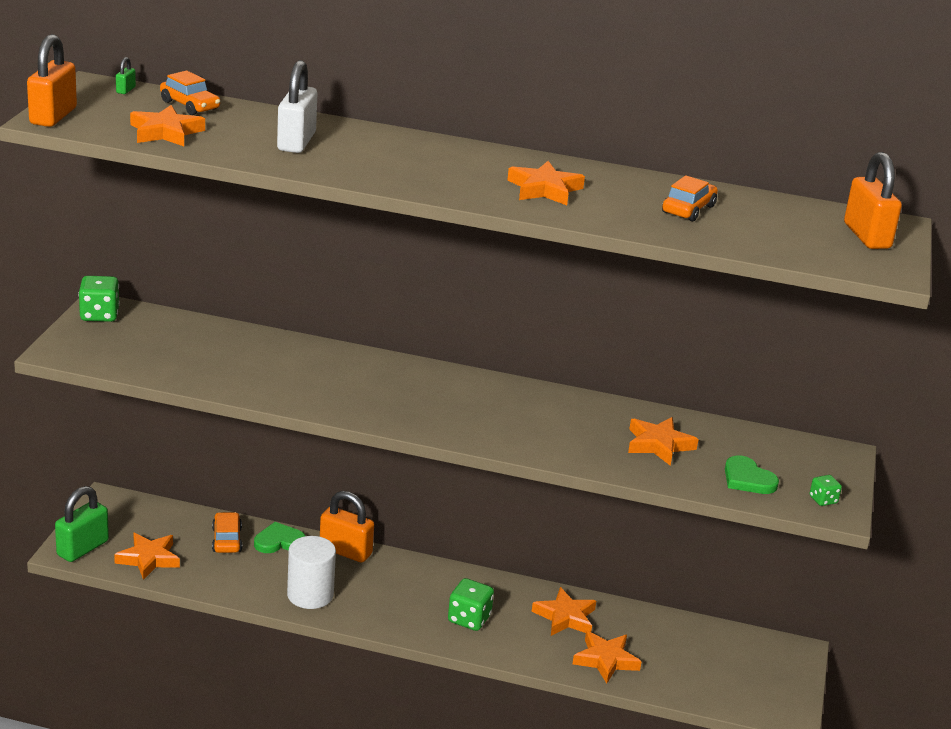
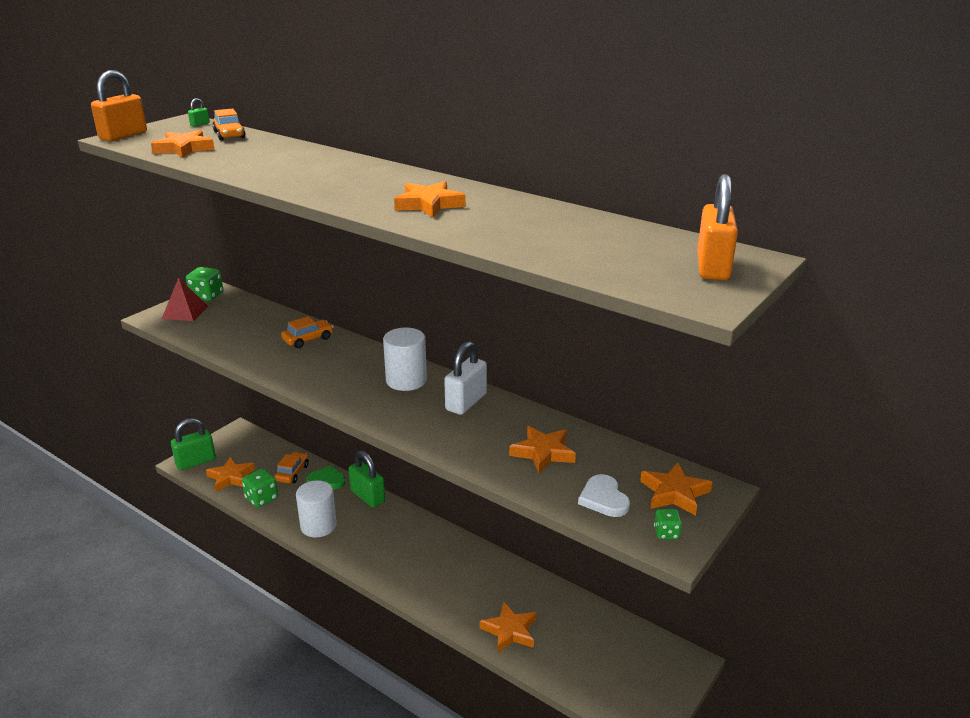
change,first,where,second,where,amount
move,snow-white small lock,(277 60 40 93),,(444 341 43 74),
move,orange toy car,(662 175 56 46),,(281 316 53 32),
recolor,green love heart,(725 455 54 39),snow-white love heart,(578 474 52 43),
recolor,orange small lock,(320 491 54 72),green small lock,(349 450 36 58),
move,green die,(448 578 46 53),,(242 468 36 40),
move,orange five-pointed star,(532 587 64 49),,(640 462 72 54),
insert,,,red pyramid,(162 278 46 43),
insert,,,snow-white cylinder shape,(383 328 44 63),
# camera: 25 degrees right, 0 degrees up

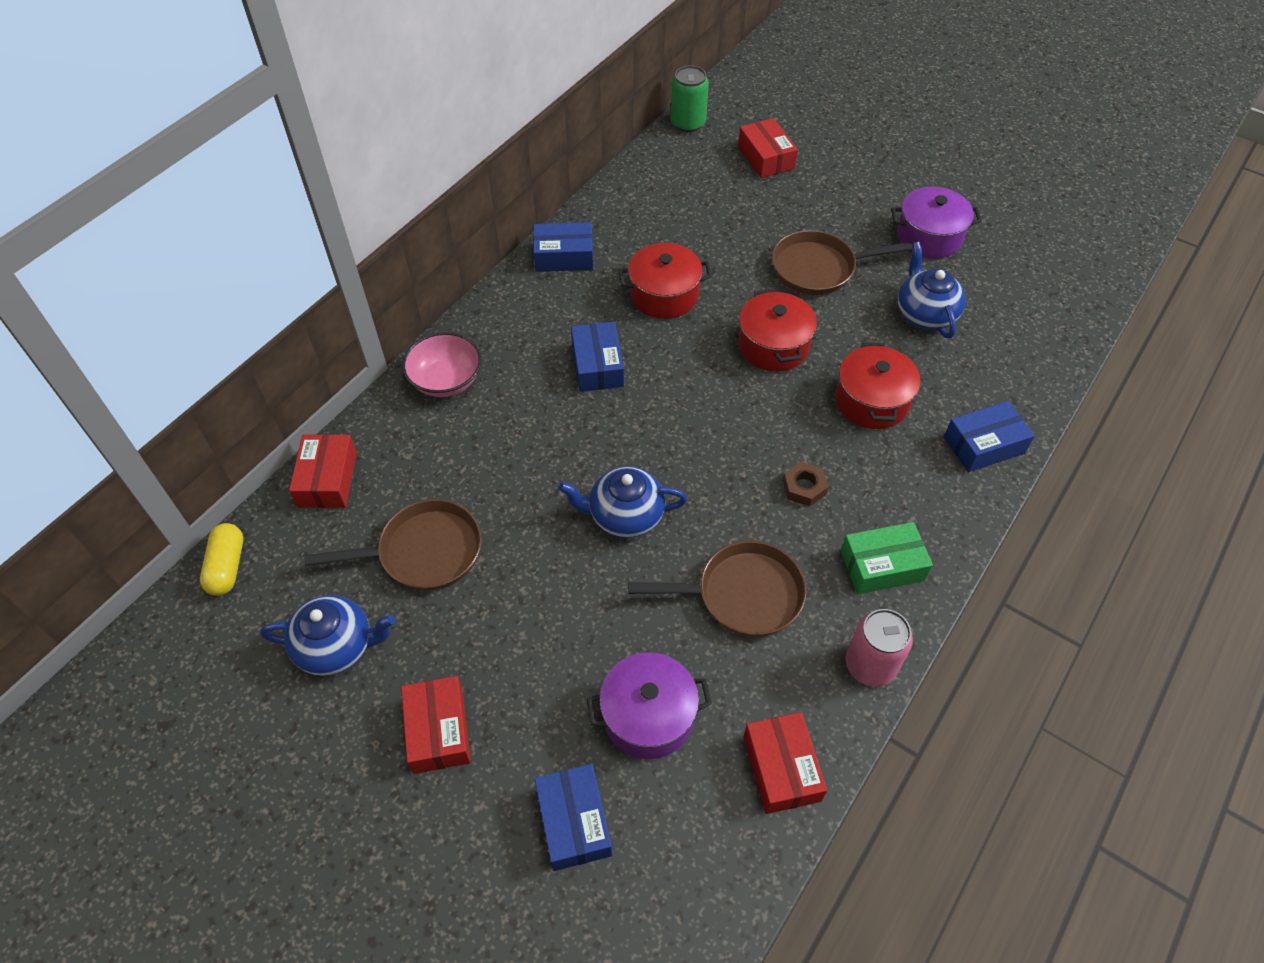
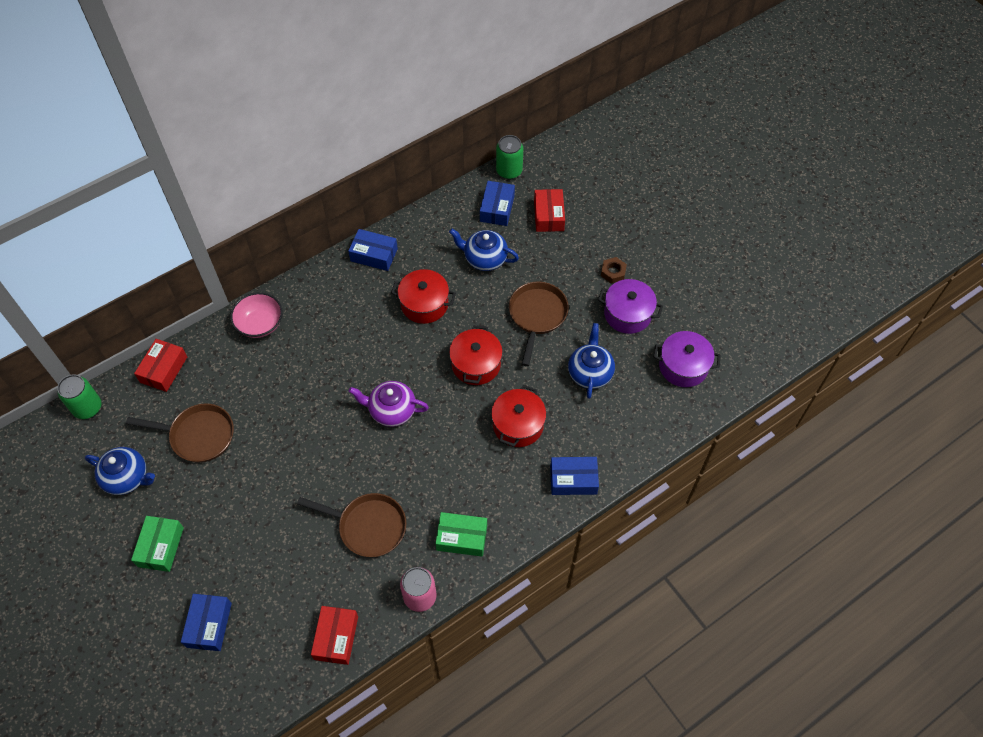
change,first,where,second,where,amount
rotate,brown pan,(772 230 141 65),,(509 282 60 84),90 degrees clockwise
move,cobalt box,(571 322 53 70),,(480 181 35 45),
move,brown nut,(783 462 45 44),,(601 257 26 26),
move,cobalt tea pot,(559 466 128 72),,(449 229 70 42),
replace,golden capsule,(200 523 43 73),green tin,(57 375 44 44),
move,royal purple pot,(587 652 125 107),,(654 331 67 56),
recolor,red box,(401 676 70 98),green box,(131 516 53 56),
insert,,,royal purple tea pot,(349 381 80 46),
# camera: 20 degrees right, 5 degrees up

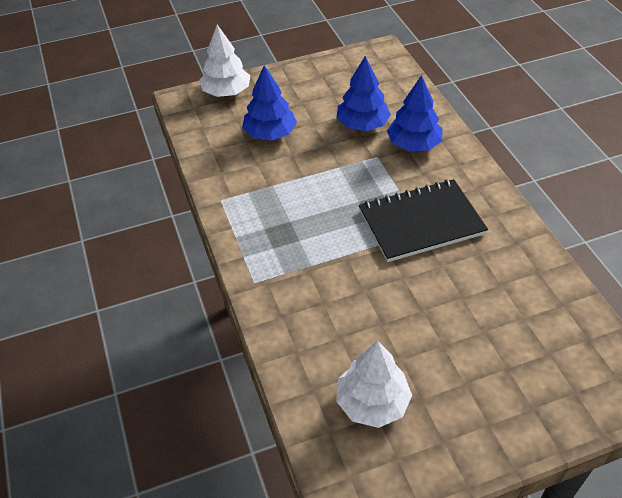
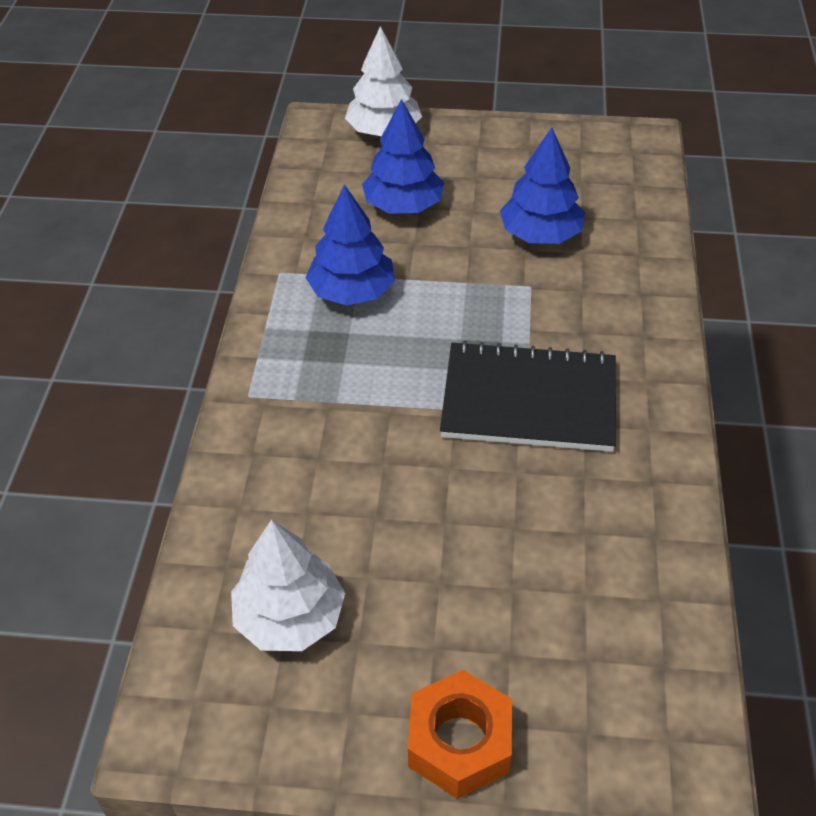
change,first,where,second,where,amount
move,cobalt fir tree,(387 75 55 76),,(305 184 90 122),
insert,,,orange nut,(408 670 104 129),
# camera: 25 degrees right, 0 degrees up

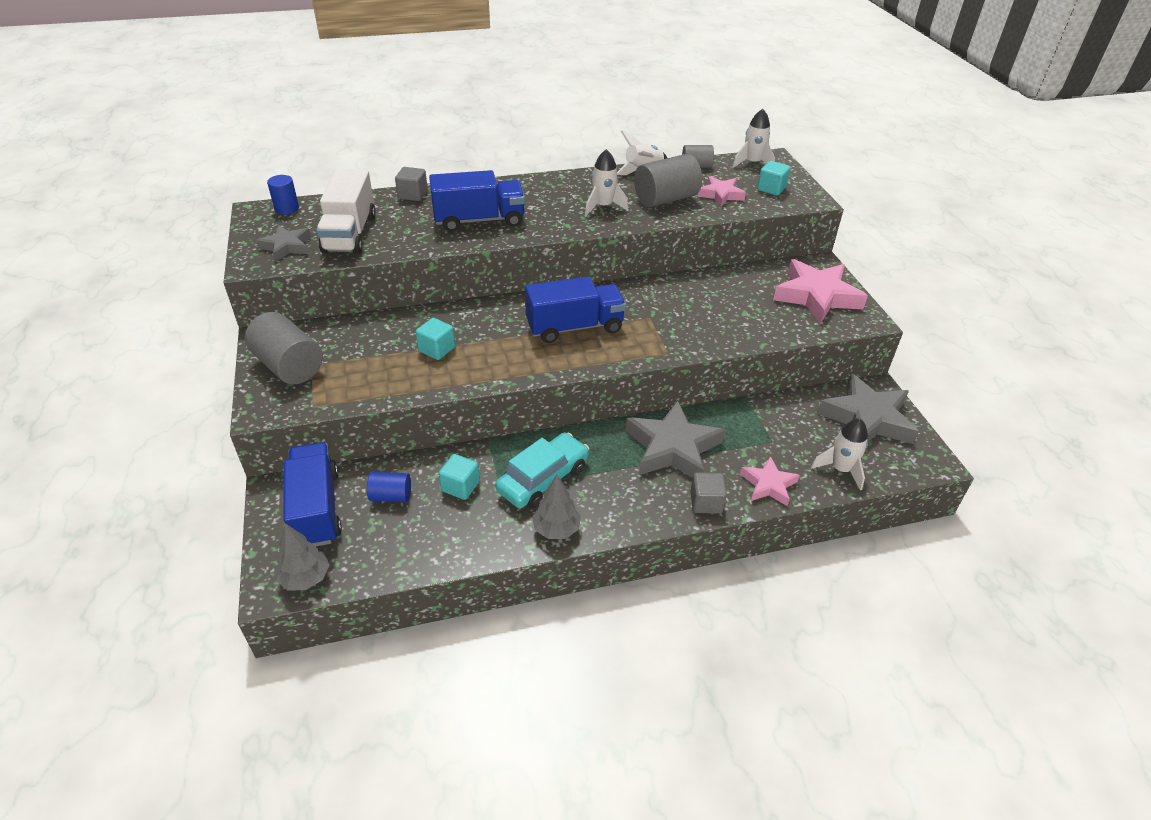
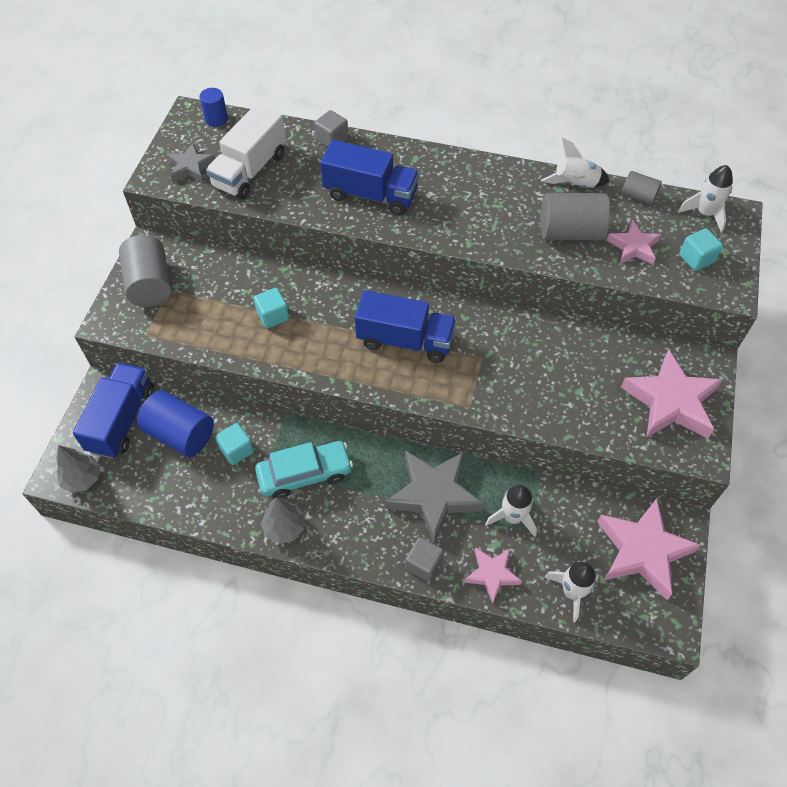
change,first,where,second,where,amount
move,snow-white toy rocket,(585 149 43 67),,(485 485 52 52),
recolor,grey five-pointed star,(817 373 102 71),rose-pink five-pointed star,(597 498 104 102),
resize,cobalt cylinder shape,(367 472 44 30),,(137 390 77 67),x1.80
# camera: 30 degrees right, 15 degrees up

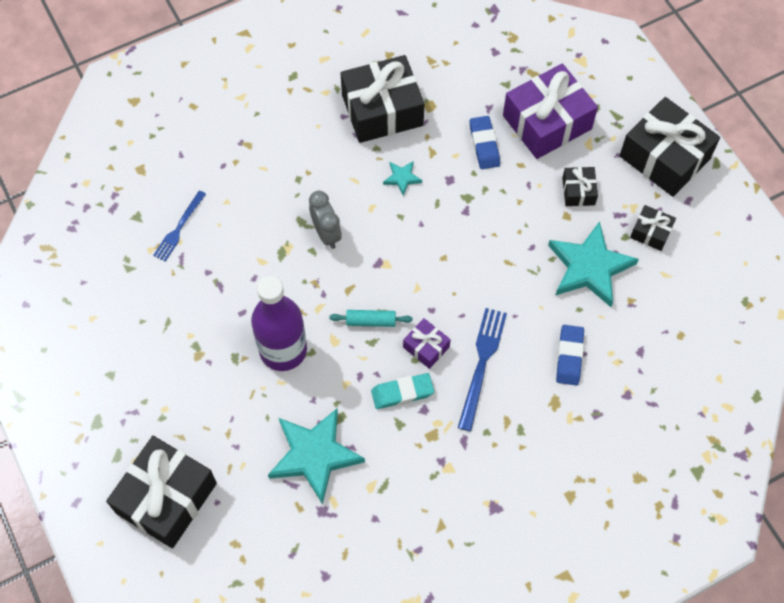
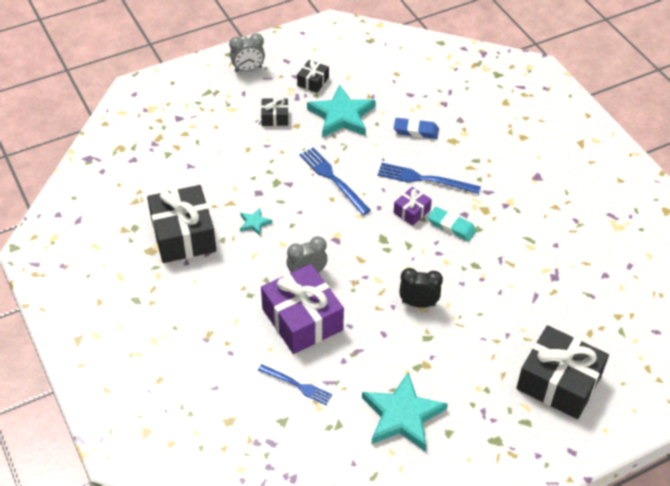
change,first,where,second,where,amount
move,royal purple gift,(503 64 95 95),,(261 264 83 90),
replace,jet-black gift,(620 97 100 100),grey alarm clock,(229 33 36 39),
delete,cobalt eraser,(470 116 30 53),,,
replace,royal purple bottle,(251 276 56 95),jet-black alarm clock,(399 268 44 40),
delete,teal rolling pin,(330 310 82 17),,,
rotate,teal eraser,(371 373 63 36),,(428 207 49 35),45 degrees counterclockwise
move,teal five-pointed star,(268 409 97 95),,(362 372 86 80),
insert,,,cobalt table fork,(299 147 72 68),
# camera: 90 degrees left, 15 degrees down

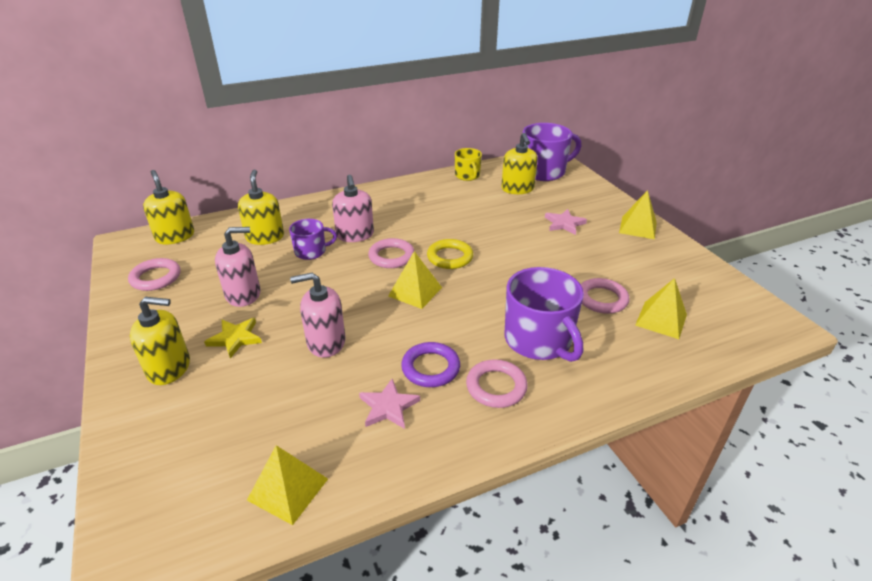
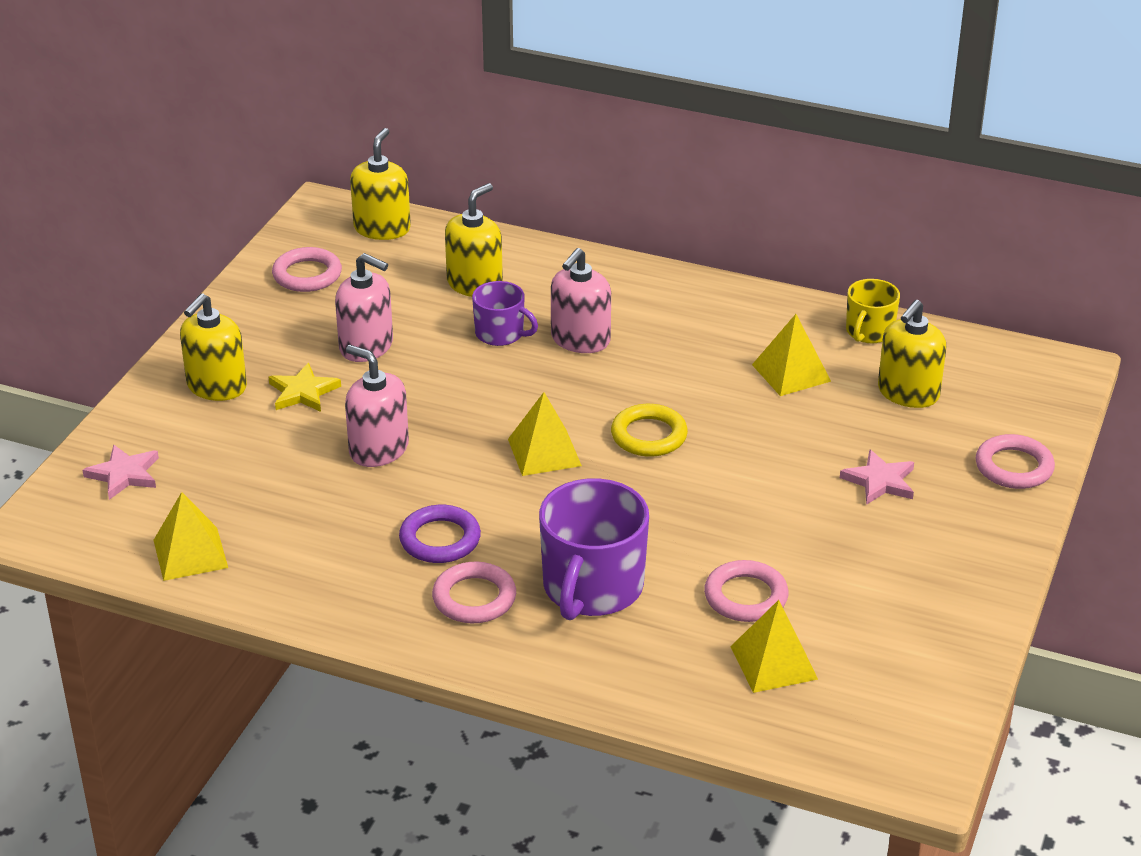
change,first,where,second,where,amount
delete,royal purple coffee mug,(523 123 58 58),,,
move,golden pyramid,(619 190 38 49),,(752 314 79 82),
move,rose-pink ring,(368 238 46 30),,(976 434 79 55),
rotate,golden soap pump,(130 297 60 88),,(180 293 67 108),75 degrees clockwise
move,rose-pink five-pointed star,(359 379 61 50),,(83 445 76 55),
# camera: 45 degrees right, 0 degrees up

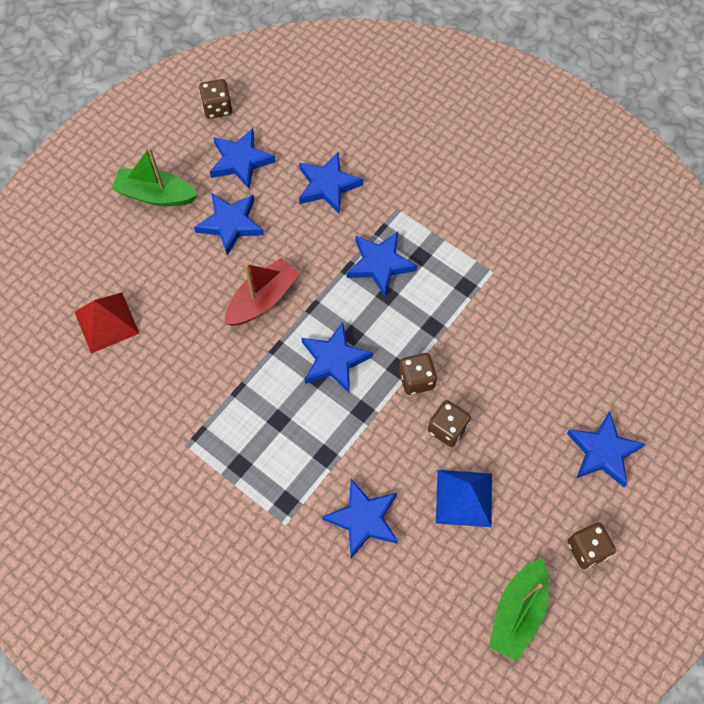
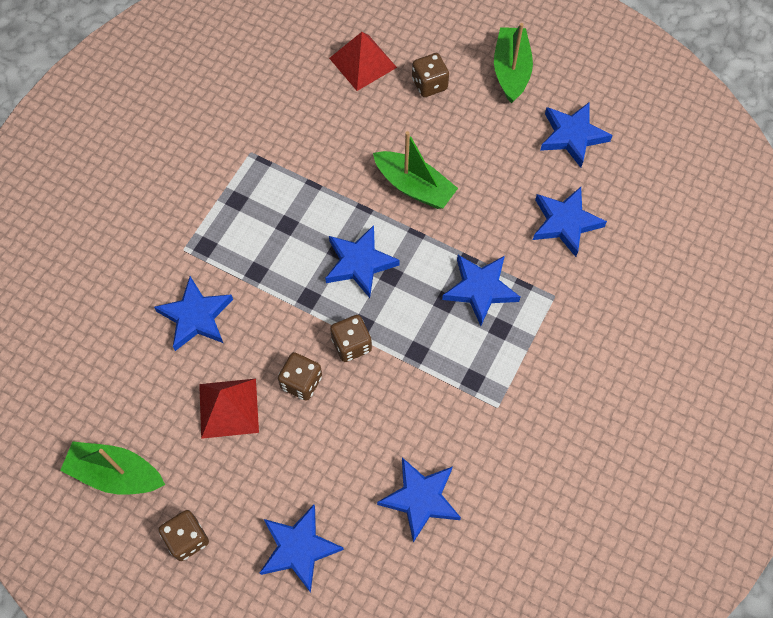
change,first,where,second,where,amount
move,brown die,(199 79 33 40),,(412 53 37 44),
move,cobalt five-pointed star,(194 193 70 63),,(377 457 84 86),
recolor,red sailboat,(225 258 75 68),green sailboat,(373 131 85 78),
recolor,cobalt pyramid,(436 470 56 57),red pyramid,(199 379 60 60),
# camera: 80 degrees right, 0 degrees up

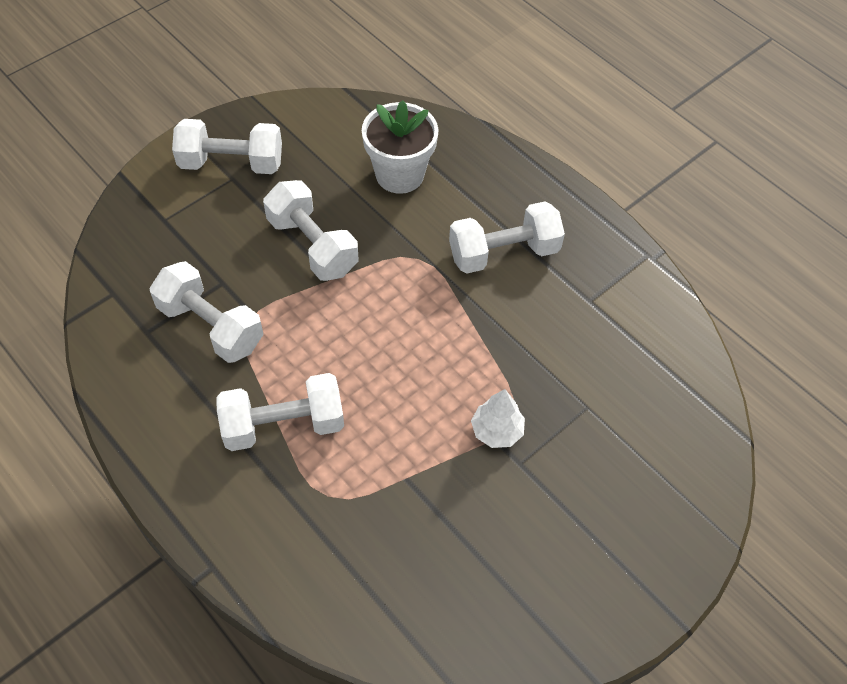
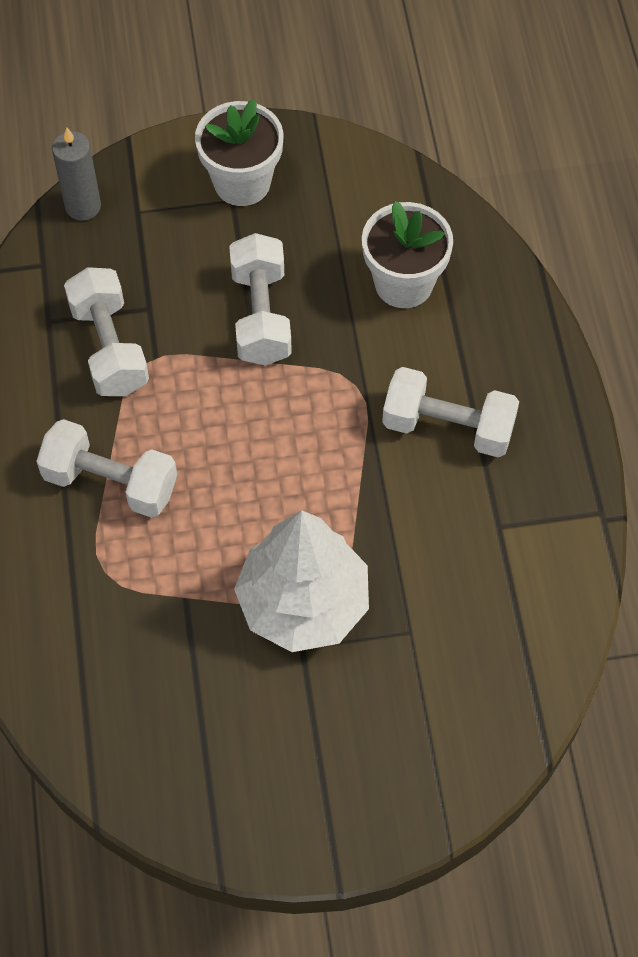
change,first,where,second,where,amount
replace,snow-white dumbbell,(172 119 110 55),snow-white potted plant,(195 99 89 107),
resize,snow-white fir tree,(471 389 54 59),,(234 510 135 142),x2.20
insert,,,grey candle,(52 128 49 93),
# camera: 35 degrees right, 5 degrees up

